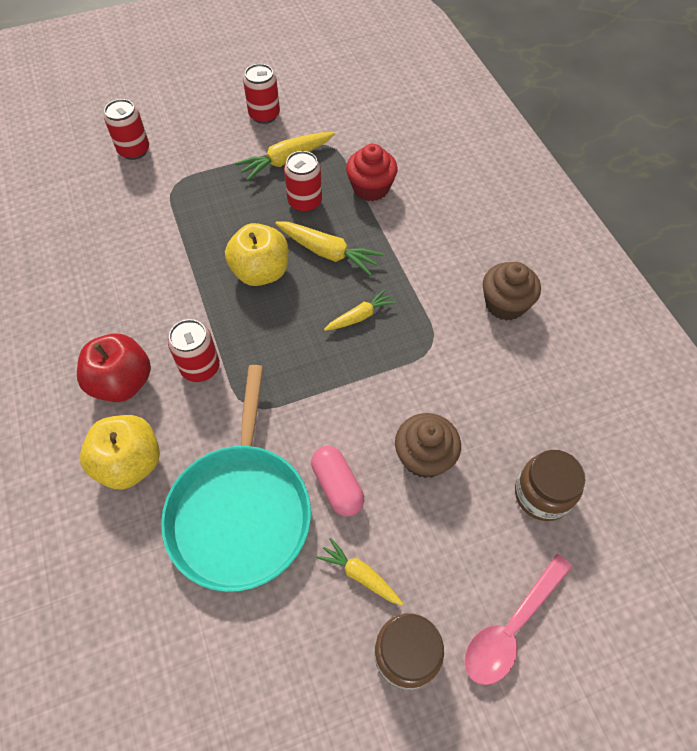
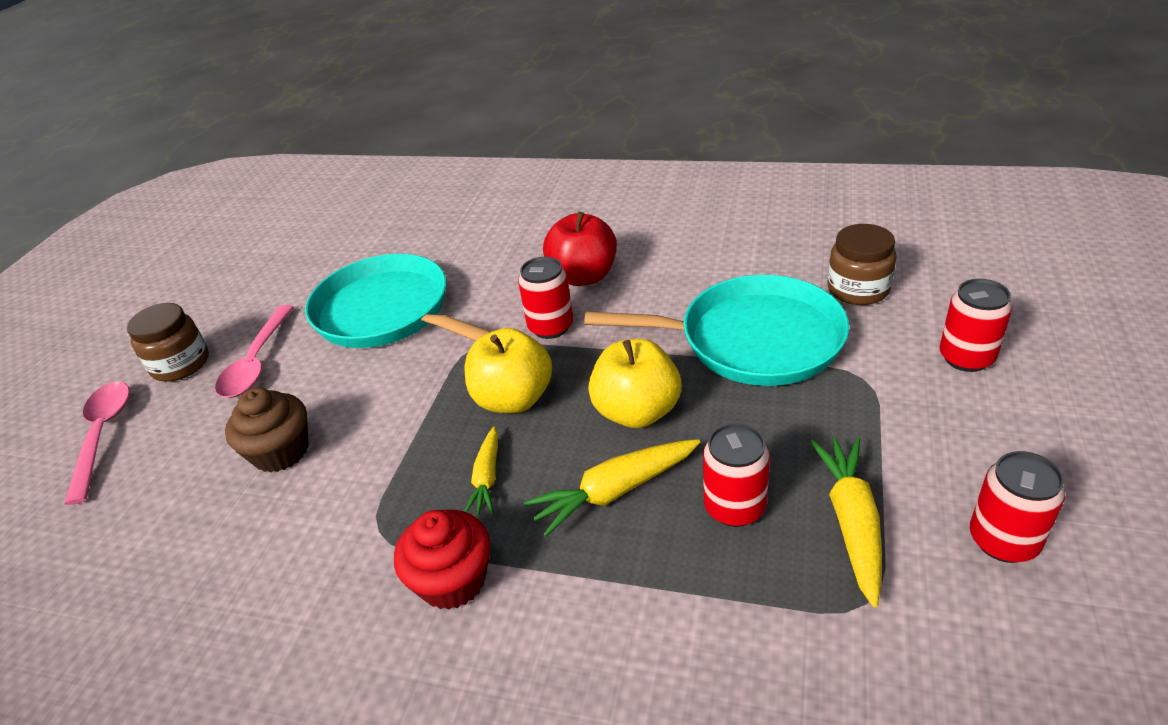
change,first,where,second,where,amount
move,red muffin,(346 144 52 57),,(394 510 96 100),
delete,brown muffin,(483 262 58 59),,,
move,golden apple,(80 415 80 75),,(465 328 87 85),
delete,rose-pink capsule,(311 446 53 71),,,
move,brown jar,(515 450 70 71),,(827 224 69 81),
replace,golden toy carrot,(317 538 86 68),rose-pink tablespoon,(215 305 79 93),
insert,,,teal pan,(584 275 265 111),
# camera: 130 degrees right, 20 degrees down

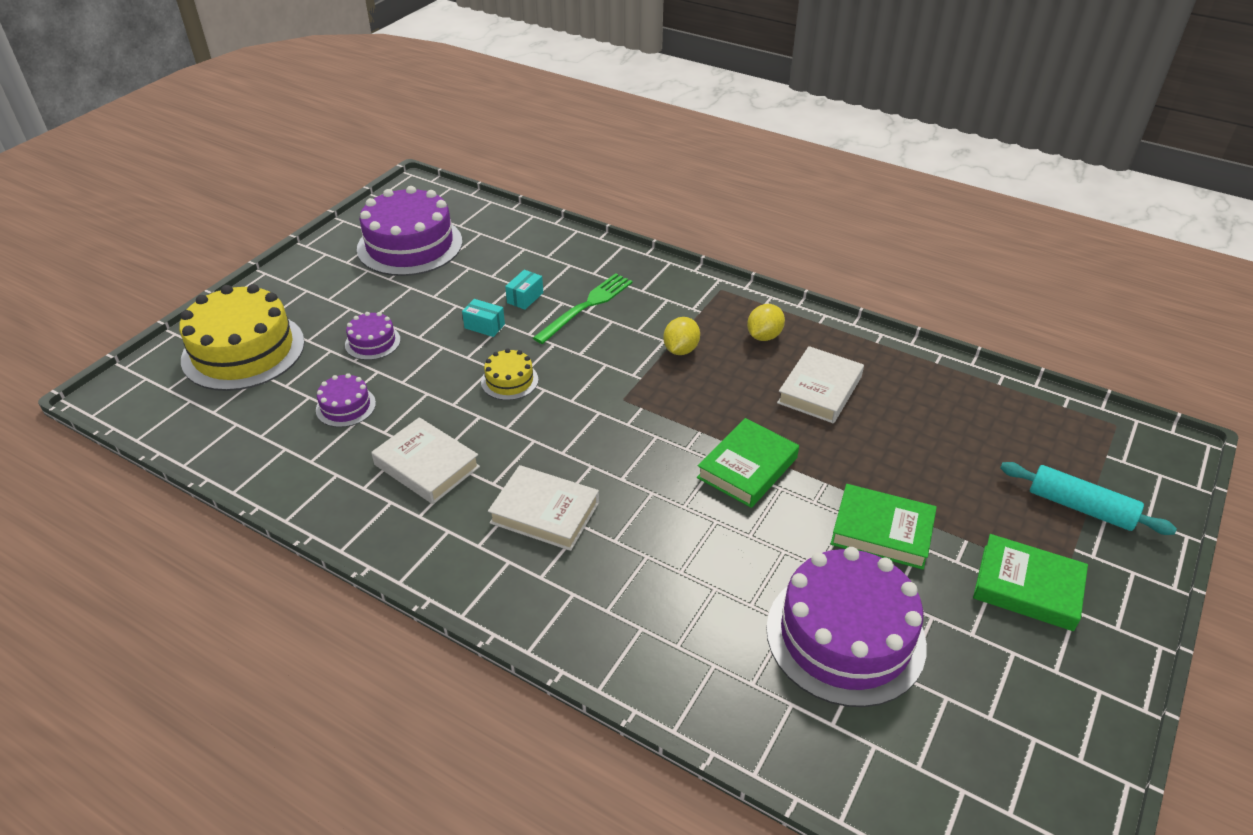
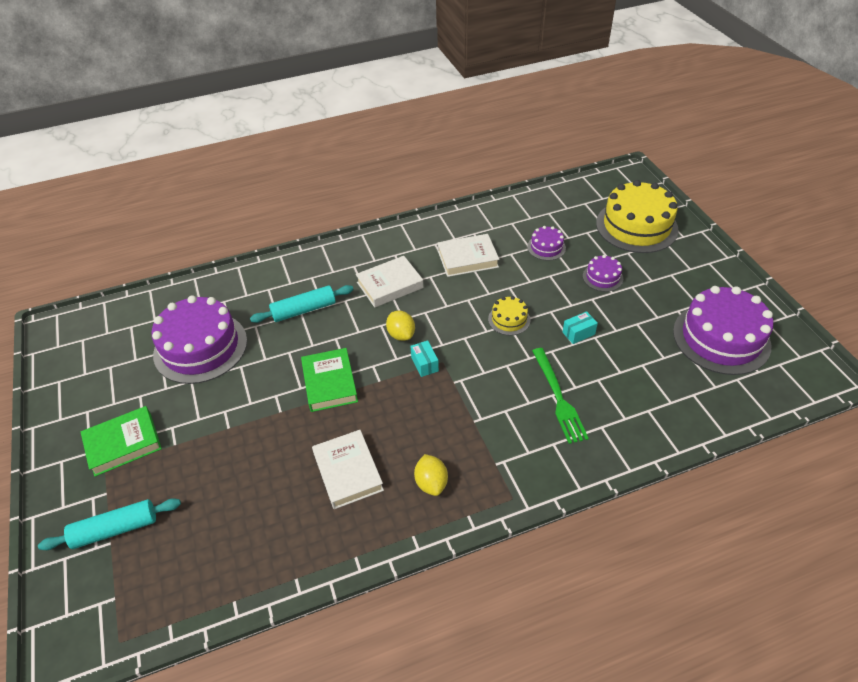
change,first,where,second,where,amount
move,teal box,(505 270 38 40),,(411 340 28 37),
move,golden citrus fruit,(663 317 37 38),,(386 311 29 30),
delete,green hardcover,(831 484 106 86),,,
insert,,,teal rolling pin,(250 285 104 38),
# camera: 130 degrees right, 5 degrees up

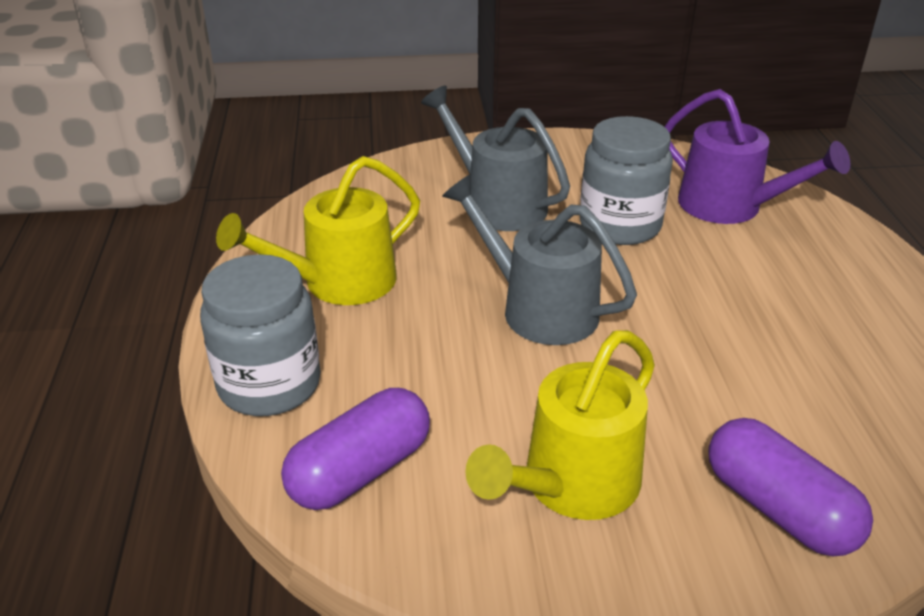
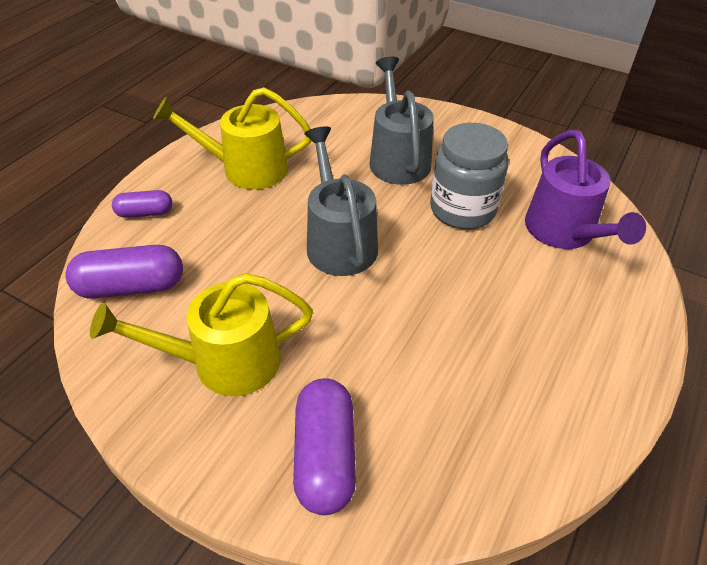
change,first,where,second,where,amount
replace,grey jar,(200 254 121 162),royal purple capsule,(112 190 60 28),
# camera: 35 degrees right, 10 degrees up

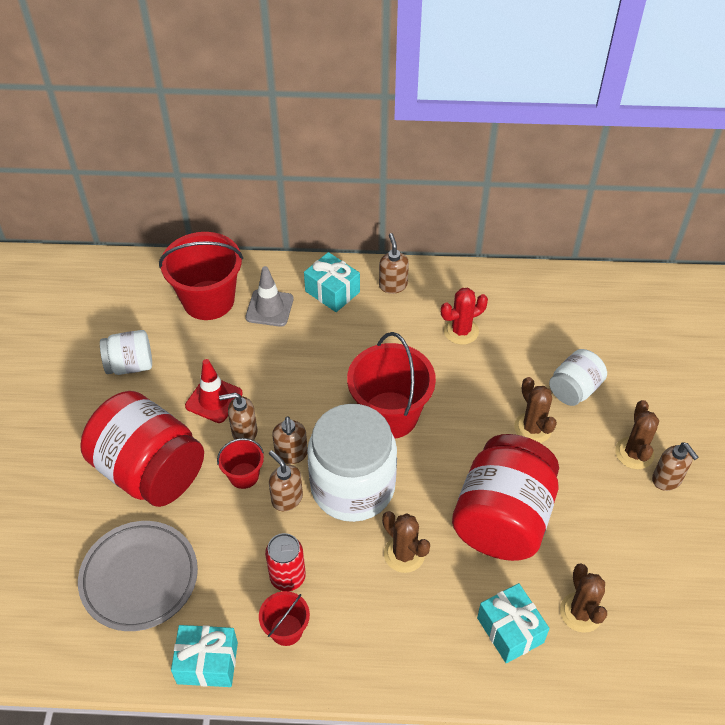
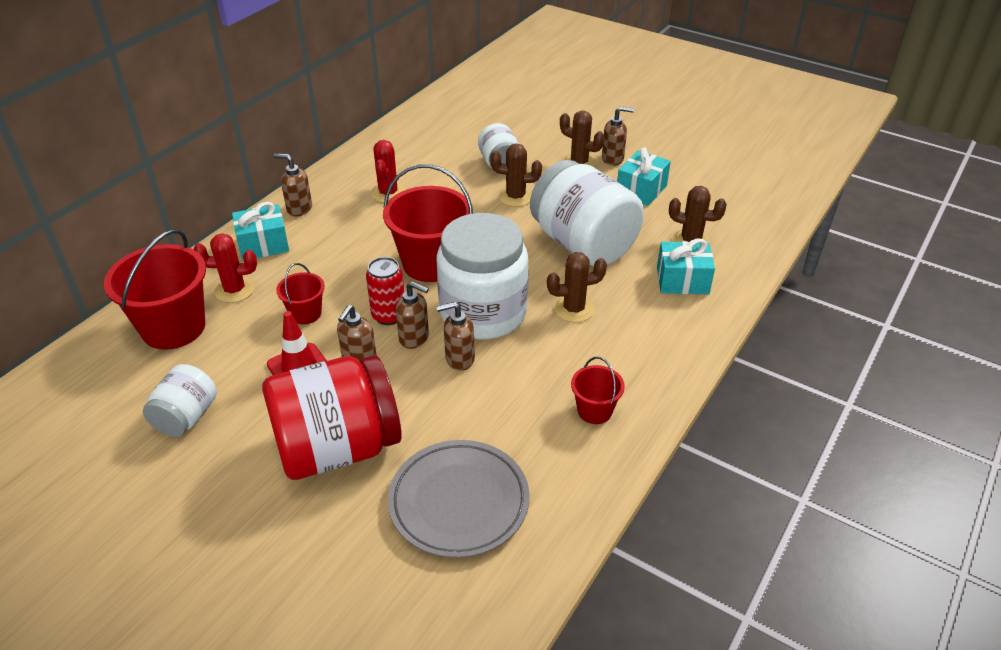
change,first,where,second,where,amount
replace,grey road cone,(245 266 49 61),red prickly plant,(193 233 64 70),
recolor,red jar,(452 434 107 127),snow-white jar,(530 160 114 106),
move,red pail,(217 438 47 51),,(276 263 49 61),
move,red tin,(265 533 41 58),,(366 257 38 68),
move,teal gift,(171 625 67 62),,(617 147 54 59),
# camera: 60 degrees left, 10 degrees down

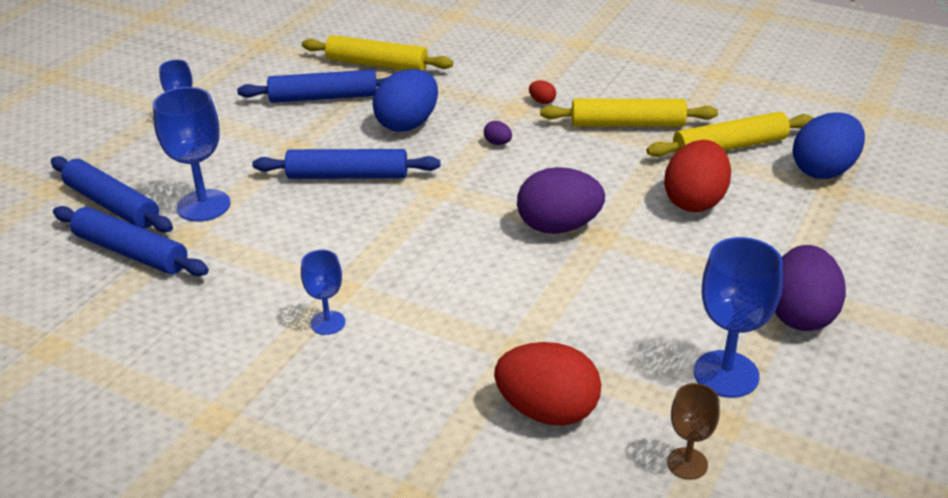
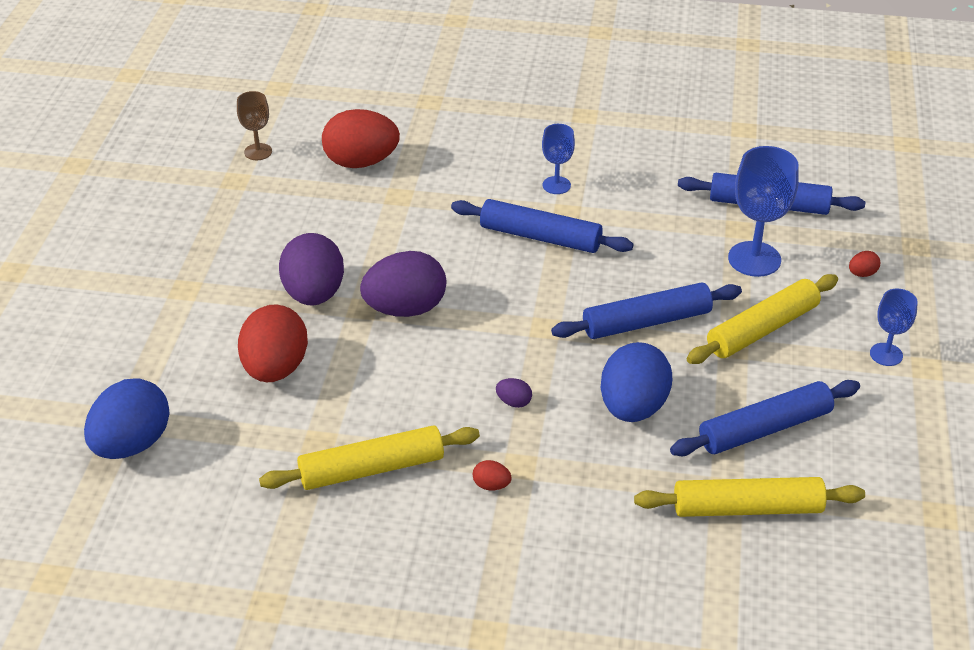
change,first,where,second,where,amount
move,golden rolling pin,(646 112 167 45),,(687 274 151 90),
move,cobalt rolling pin,(51 156 122 76),,(451 199 182 54),
delete,cobalt wine glass,(693 237 90 161),,,
move,royal purple egg shape,(775 245 71 86),,(279 233 65 72),
insert,,,red egg shape,(849 251 31 26),
# camera: 160 degrees right, 5 degrees up

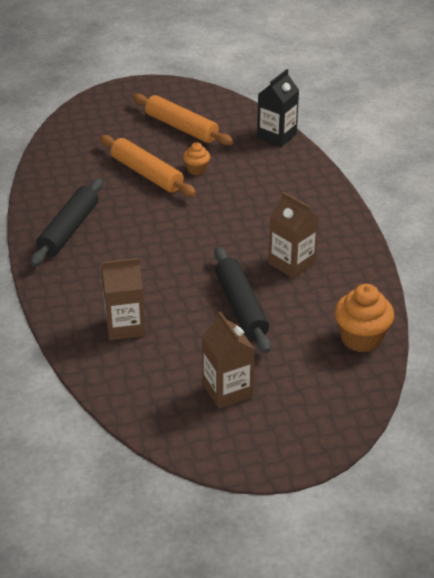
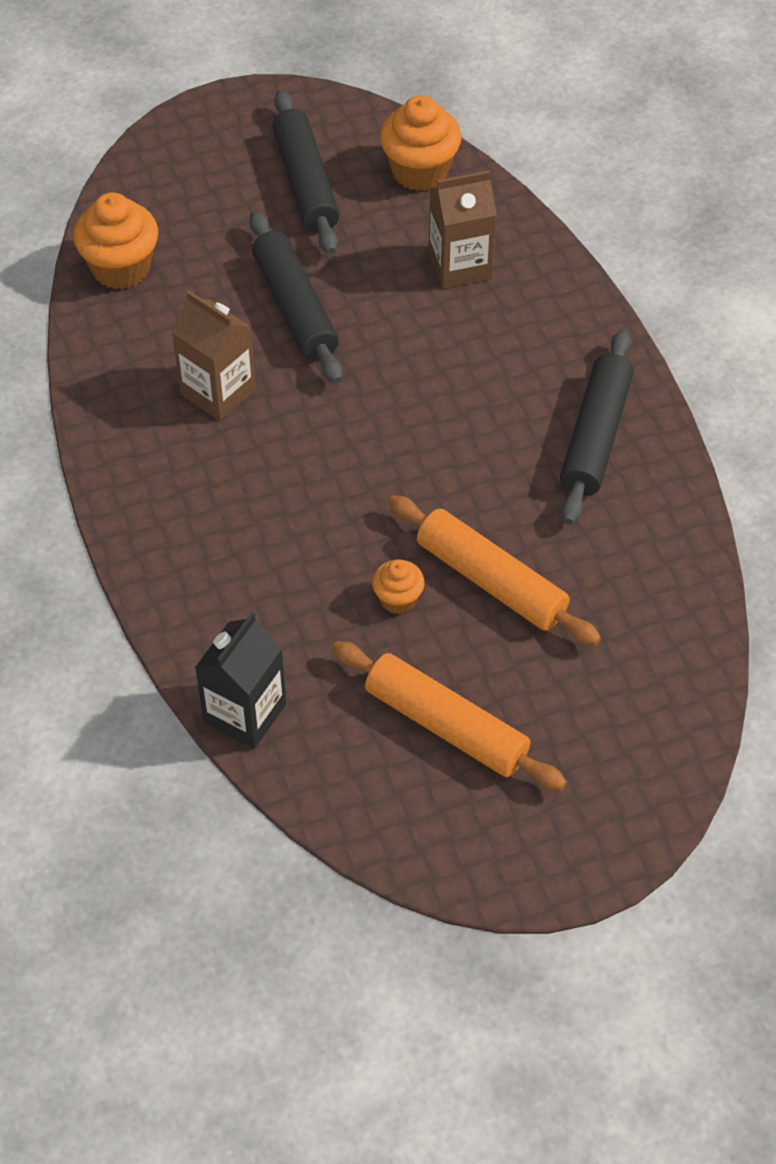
change,first,where,second,where,amount
replace,brown milk carton,(202 312 53 97),jet-black rolling pin,(272 90 67 164),
insert,,,orange muffin,(380 95 82 96),
# camera: 175 degrees right, 15 degrees up

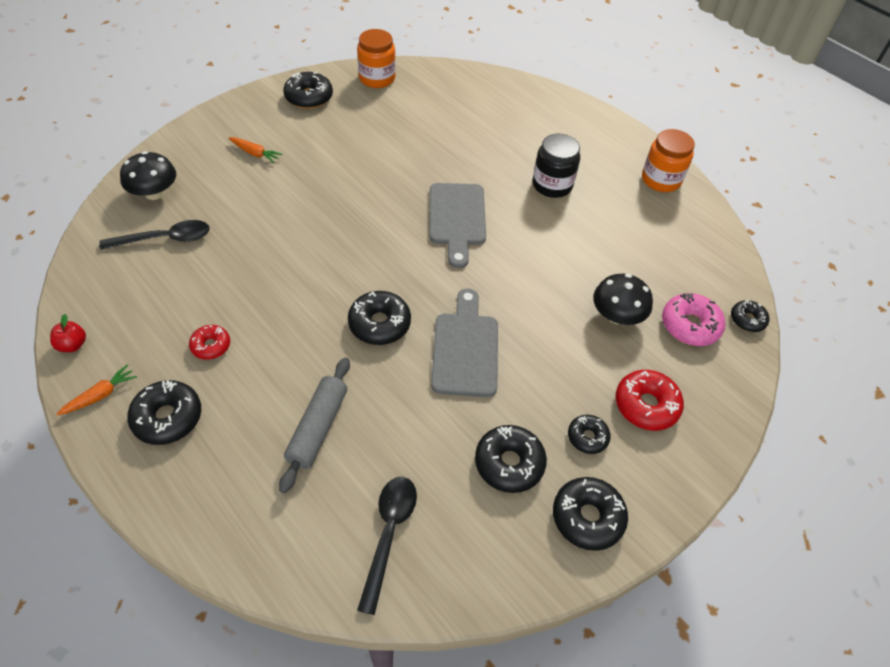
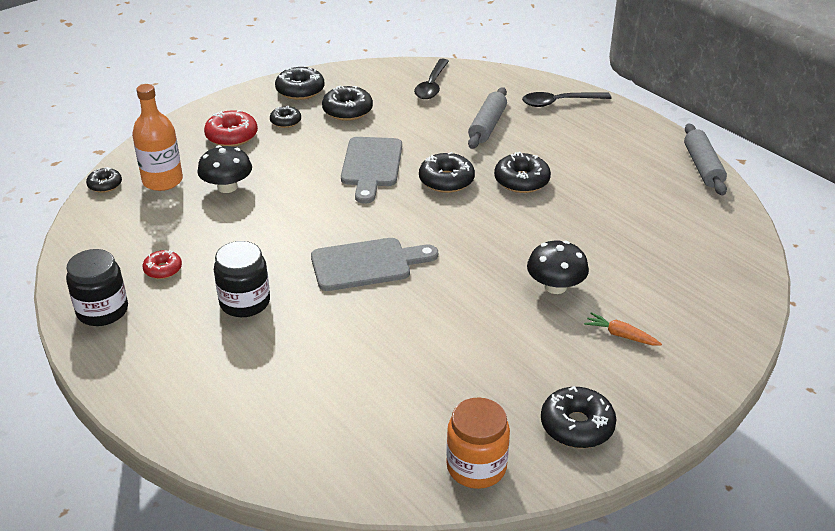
change,first,where,second,where,amount
recolor,orange jar,(642 129 53 63),jet-black jar,(66 249 62 77),
move,jet-black toadstool,(120 151 56 49),,(527 240 62 54),
rotate,grey cutting board,(429 183 57 85),,(311 238 127 53),75 degrees clockwise
move,jet-black tablespoon,(99 220 111 30),,(522 92 89 15),
replace,rose-pink donut,(662 293 63 53),orange bottle,(132 84 51 107),
replace,red apple,(50 314 36 38),grey rolling pin,(684 123 43 72),
move,red donut,(189 325 41 34),,(143 250 39 29),
delete,orange toy carrot,(56 364 81 52),,,
move,jet-black donut,(127 380 74 65),,(494 152 57 41),
# camera: 175 degrees left, 15 degrees down

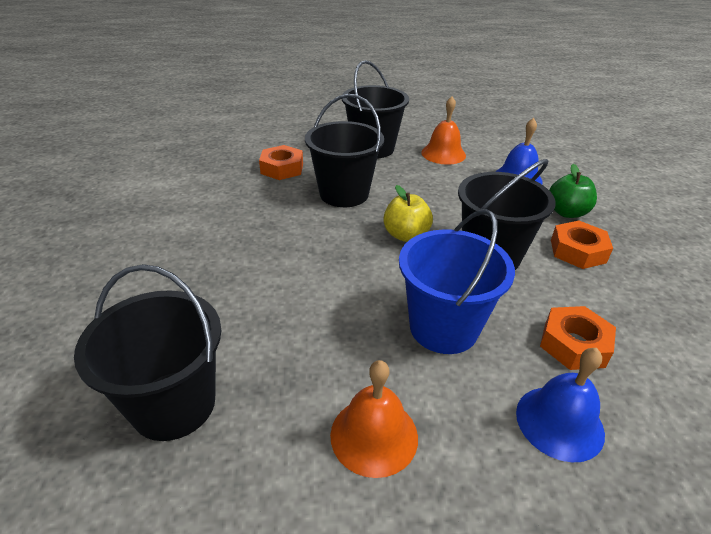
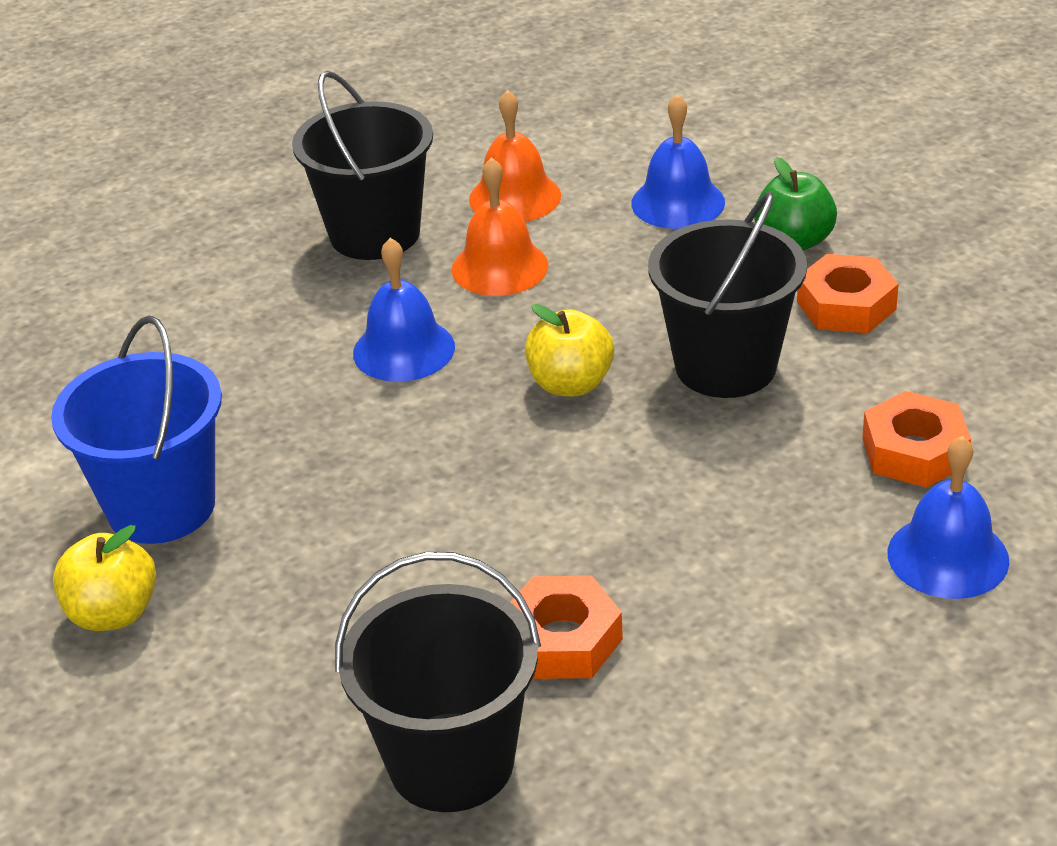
change,first,where,second,where,amount
replace,jet-black pail,(305 94 79 113),cobalt bell,(353 238 102 144),
move,orange nut,(259 145 44 35),,(510 576 113 103),
move,cobalt pail,(399 209 116 145),,(51 316 171 228),
move,orange bell,(330 360 88 118),,(452 157 97 139),
insert,,,golden apple,(53 525 103 106),
# camera: 25 degrees left, 0 degrees up

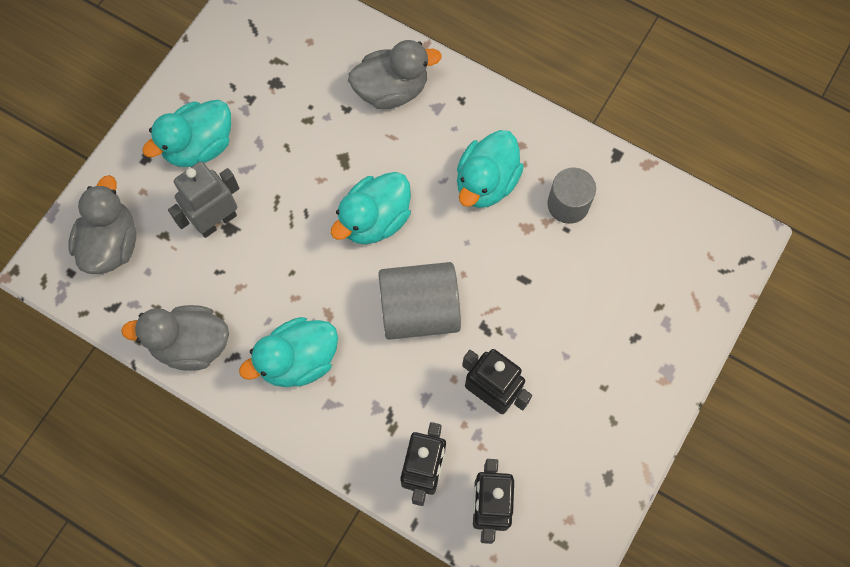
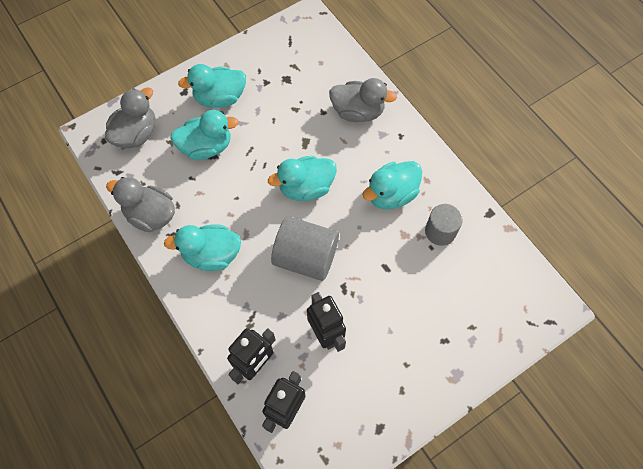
change,first,where,second,where,amount
replace,grey robot,(168 161 71 77),teal toy duck,(170 110 69 50),
# camera: 25 degrees right, 5 degrees down

